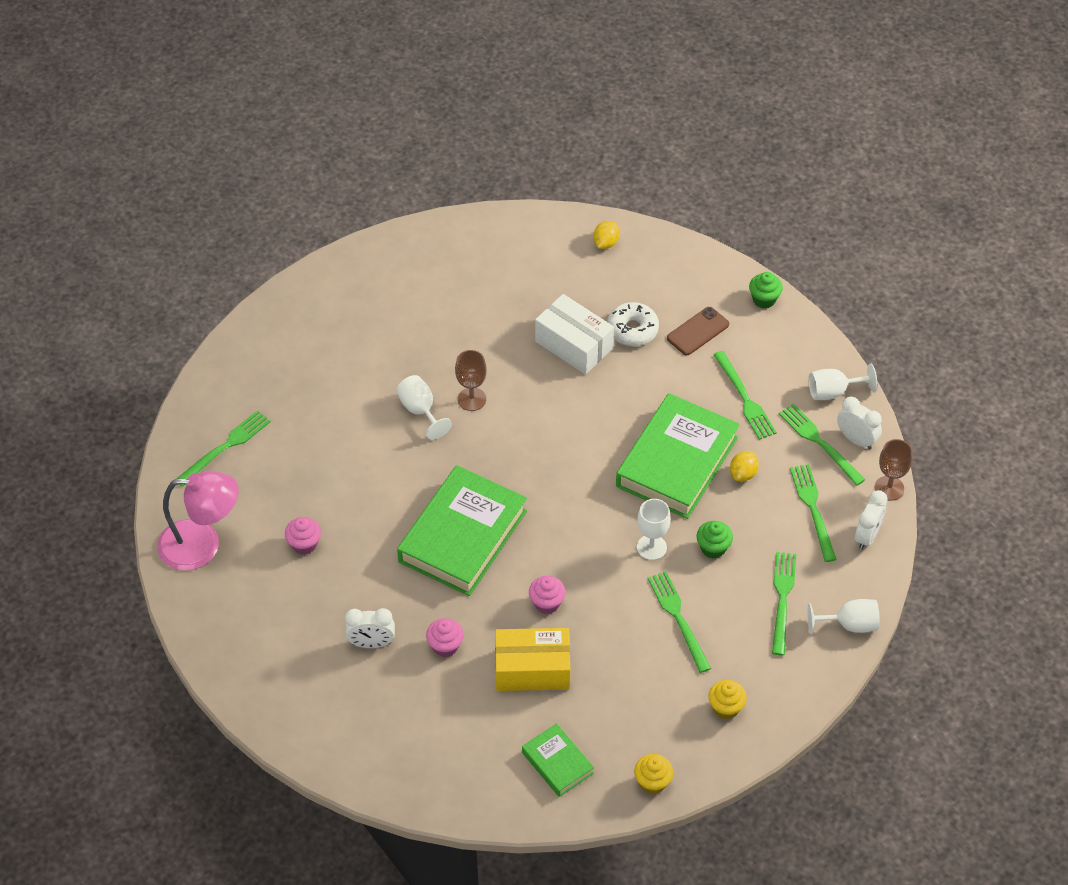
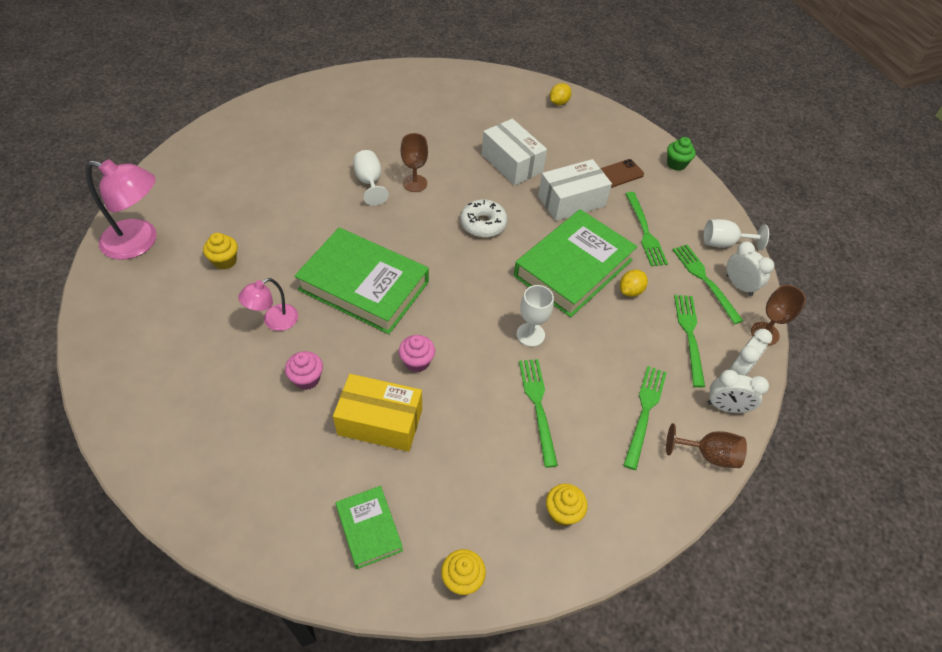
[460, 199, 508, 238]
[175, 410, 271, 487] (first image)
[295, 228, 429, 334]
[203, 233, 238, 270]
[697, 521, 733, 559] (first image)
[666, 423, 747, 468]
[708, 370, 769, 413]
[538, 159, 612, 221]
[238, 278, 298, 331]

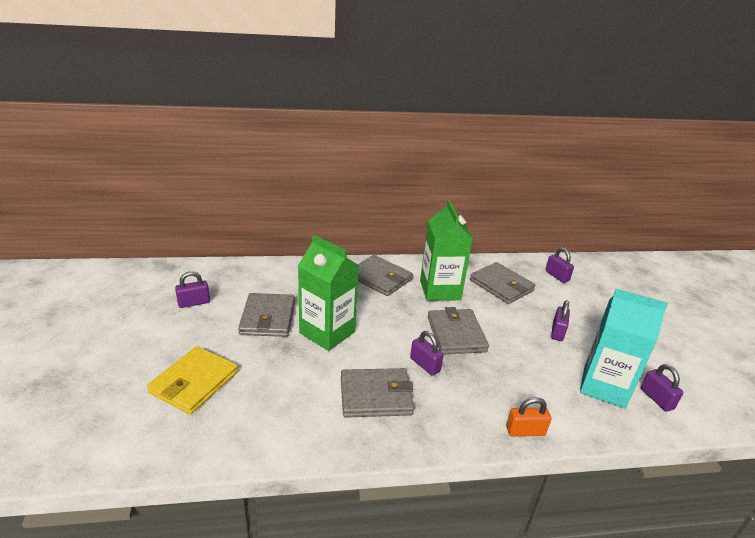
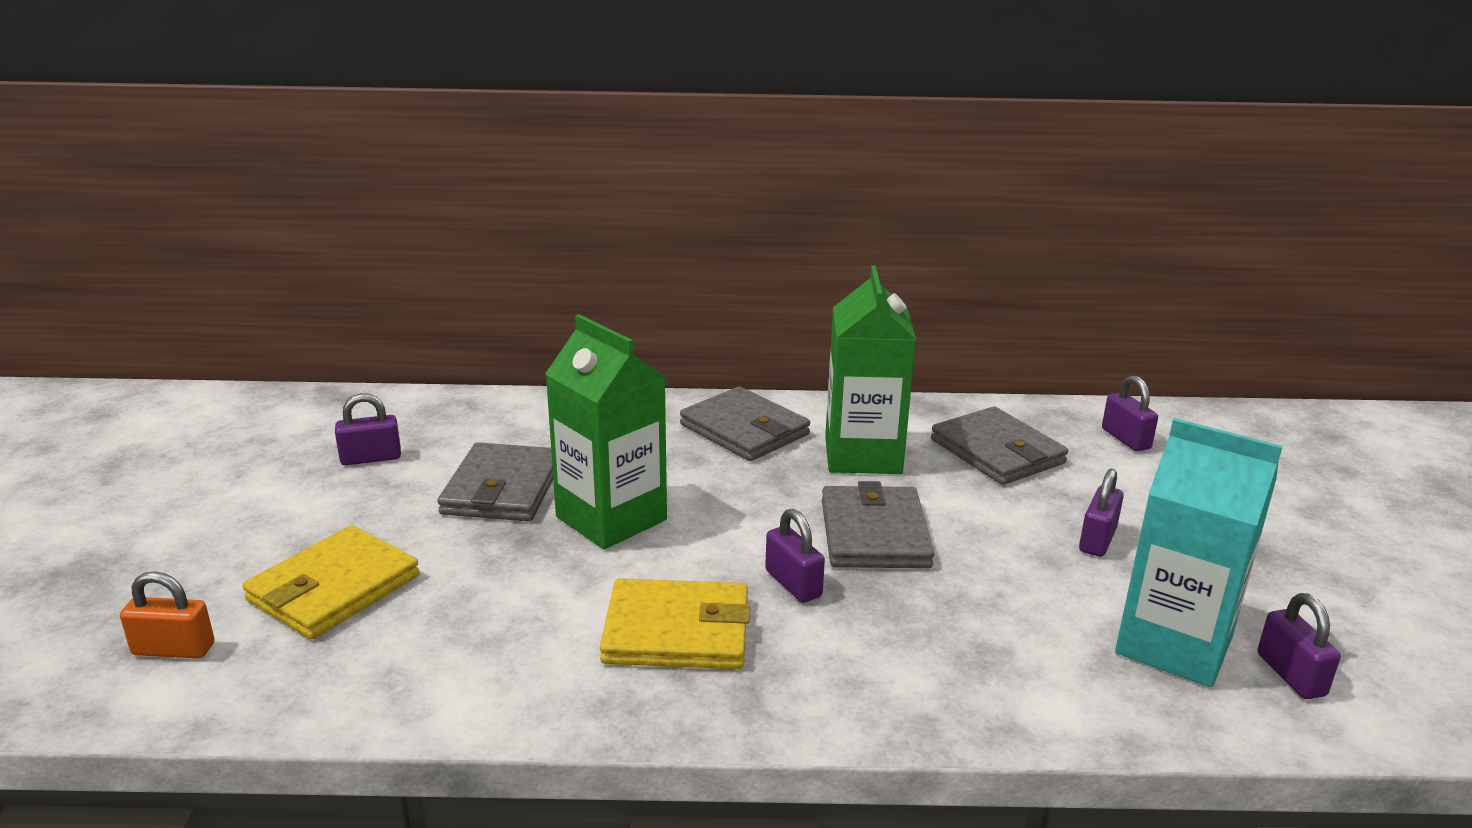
[600, 578, 750, 669]
[120, 571, 214, 658]

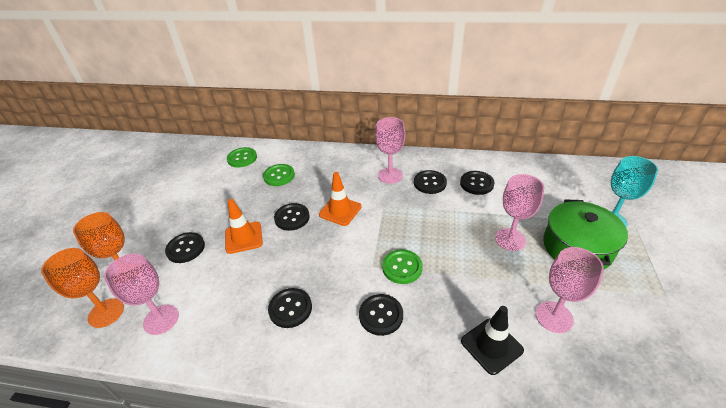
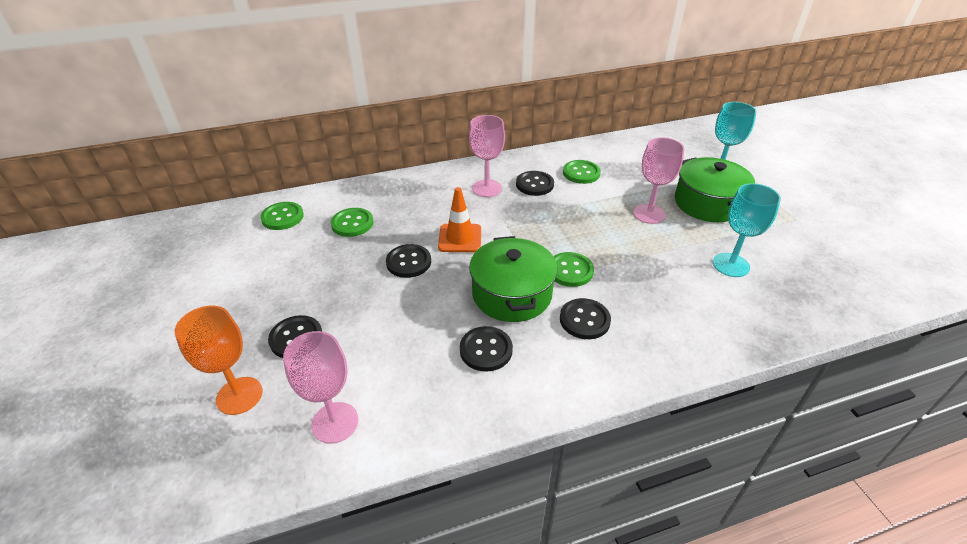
[563, 160, 601, 184]
[225, 199, 263, 254] (first image)
[713, 183, 781, 277]
[41, 248, 124, 328] (first image)
[461, 306, 524, 375] (first image)
[469, 236, 557, 322]

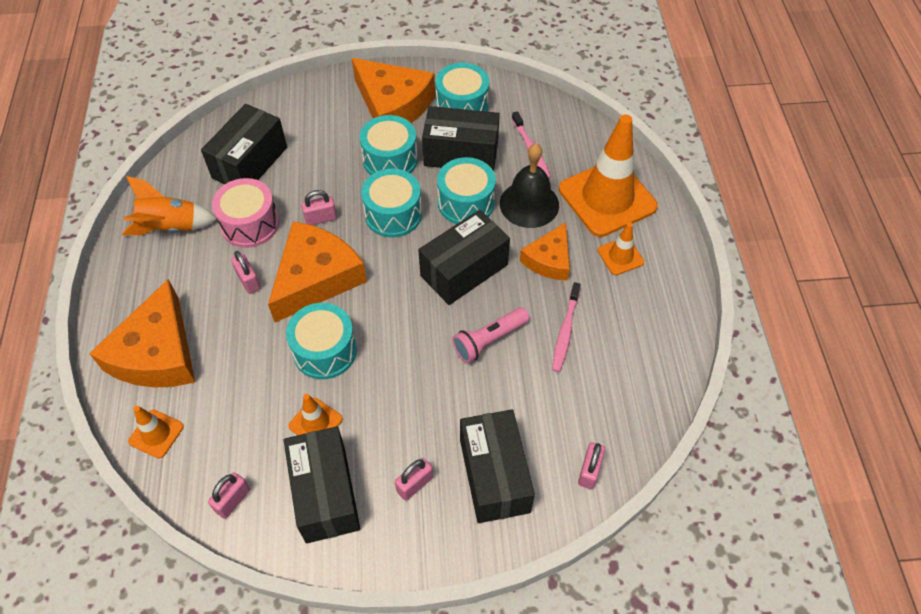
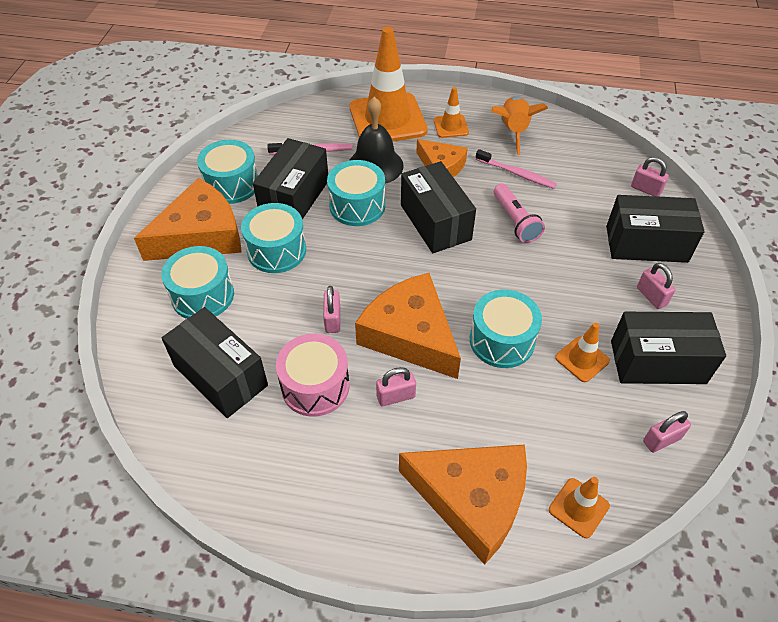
[161, 246, 234, 319]
[491, 96, 548, 155]
[643, 411, 691, 453]

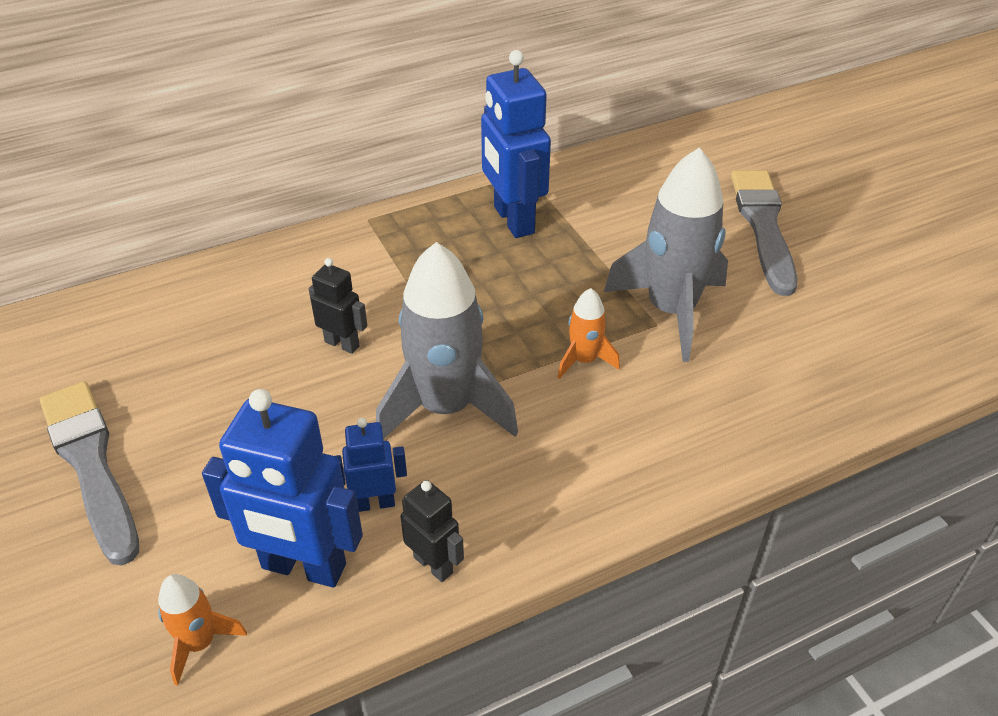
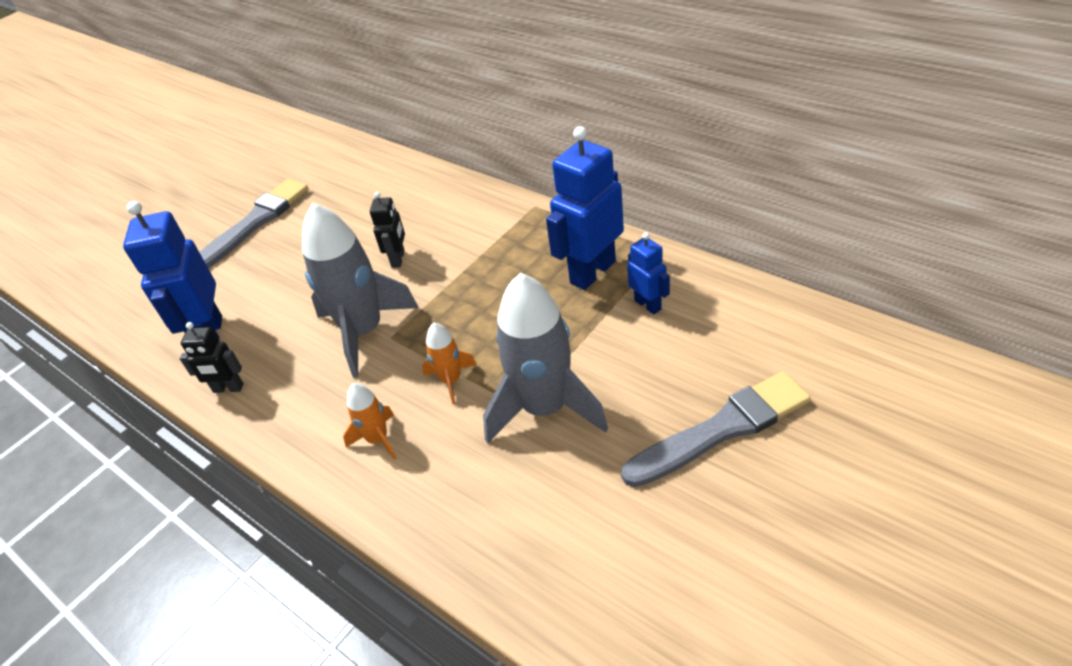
[627, 232, 670, 314]
[180, 322, 244, 393]
[343, 383, 396, 460]

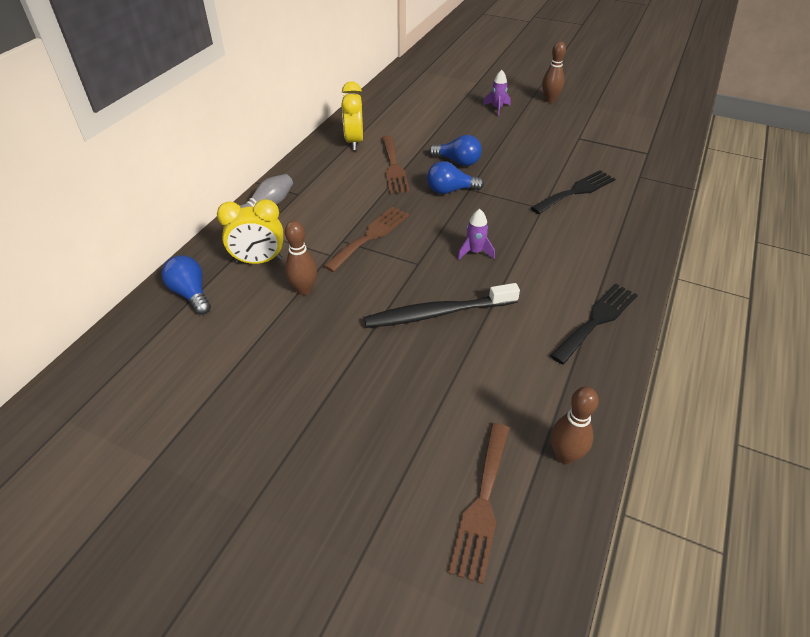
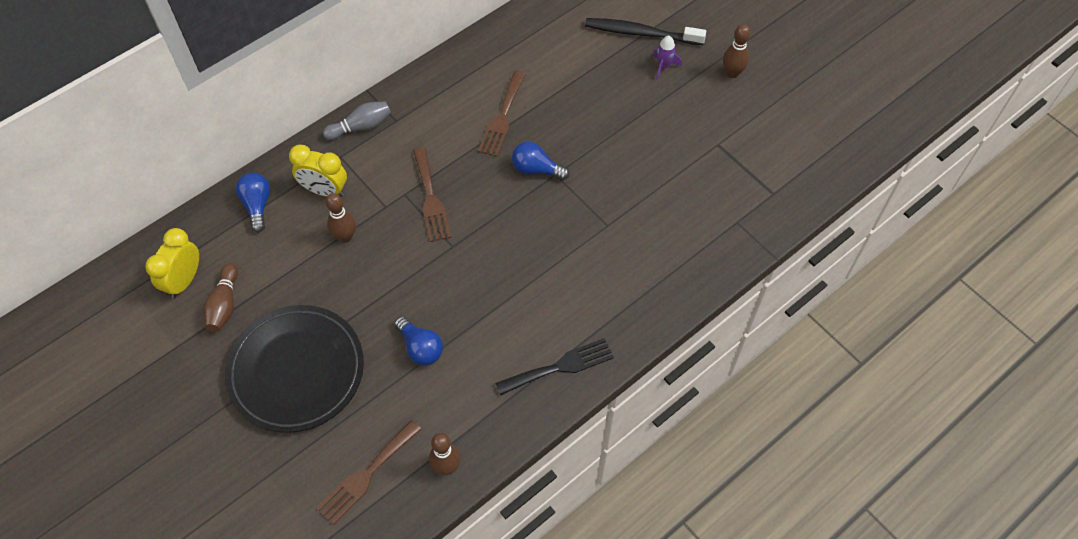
[145, 228, 199, 299]
[394, 316, 443, 365]
[531, 170, 615, 214] (first image)
[413, 147, 451, 242]
[457, 209, 495, 260] (first image)
[585, 18, 706, 45]
[203, 263, 238, 332]
[225, 305, 364, 433]

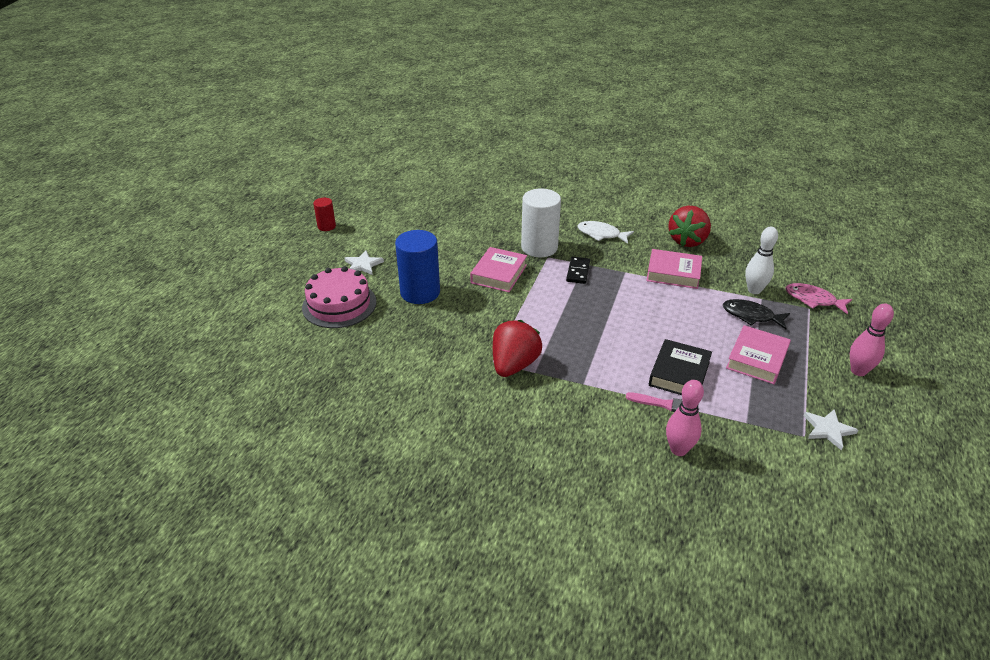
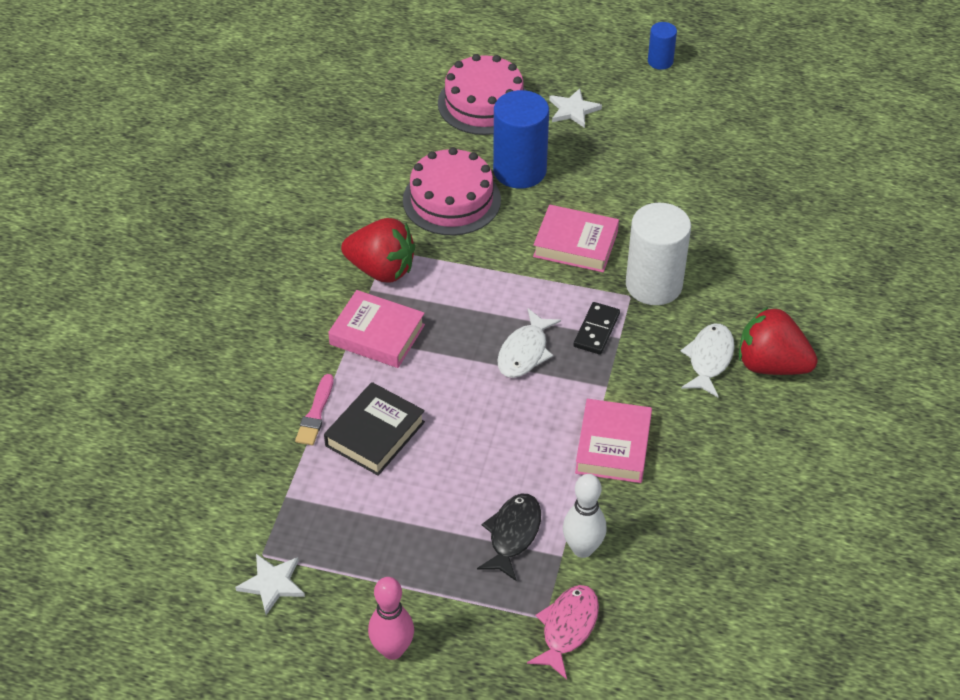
[648, 22, 677, 70]
[739, 307, 818, 375]
[573, 302, 620, 355]
[328, 290, 425, 368]
[324, 382, 425, 476]
[666, 380, 704, 456] (first image)
[403, 147, 501, 236]
[497, 308, 561, 378]

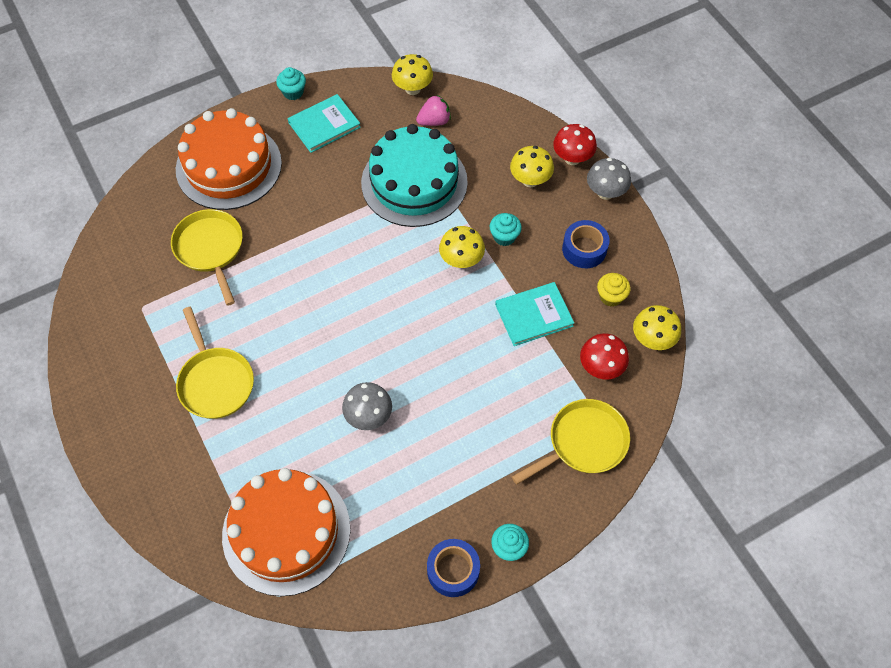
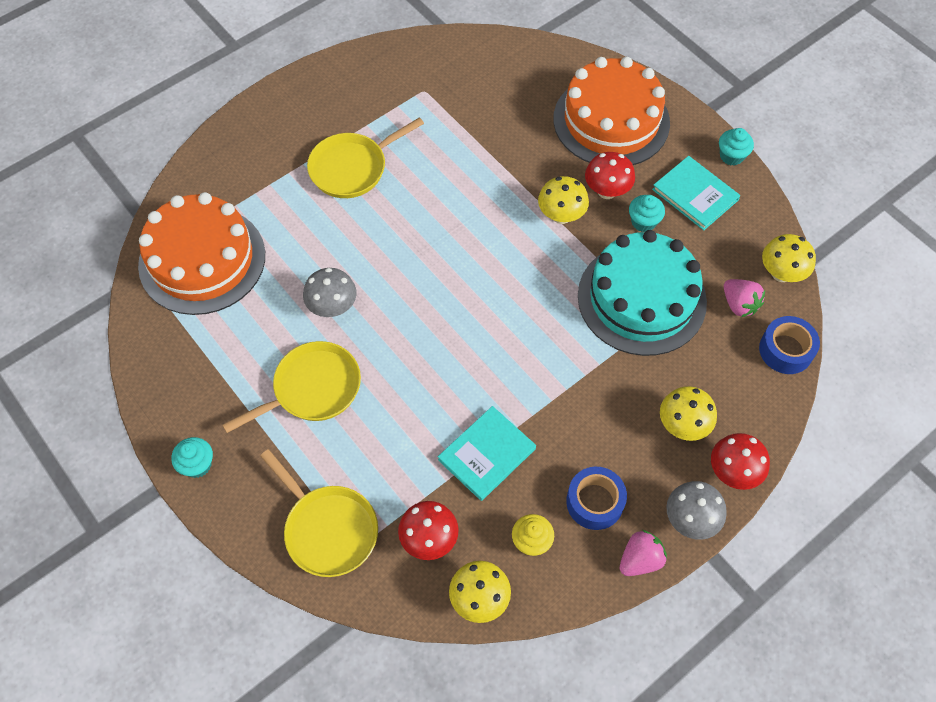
[222, 341, 361, 433]
[629, 195, 665, 232]
[538, 176, 589, 224]
[438, 406, 536, 501]
[759, 316, 820, 374]
[585, 152, 635, 199]
[620, 530, 667, 576]

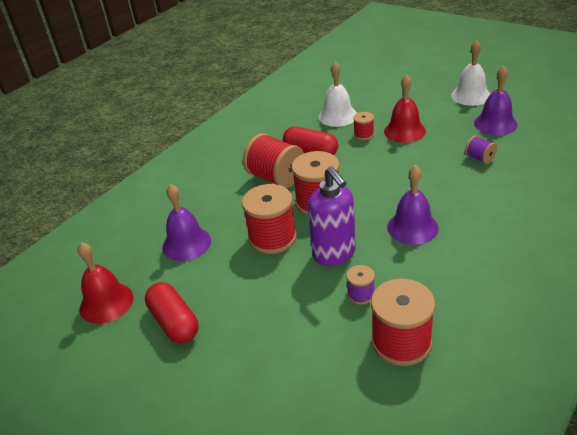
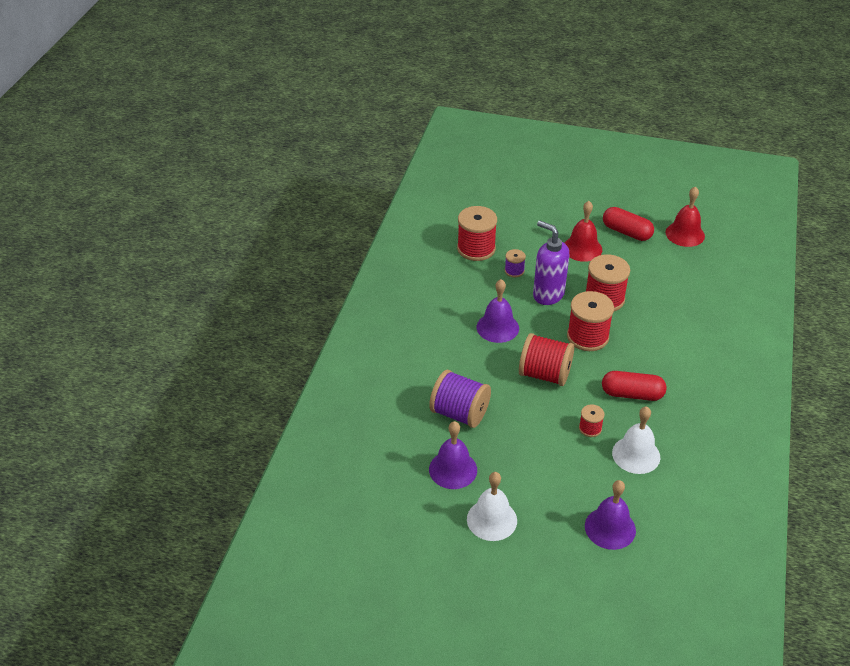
[565, 201, 602, 262]
[519, 333, 574, 386]
[429, 370, 491, 428]
[585, 480, 636, 550]

